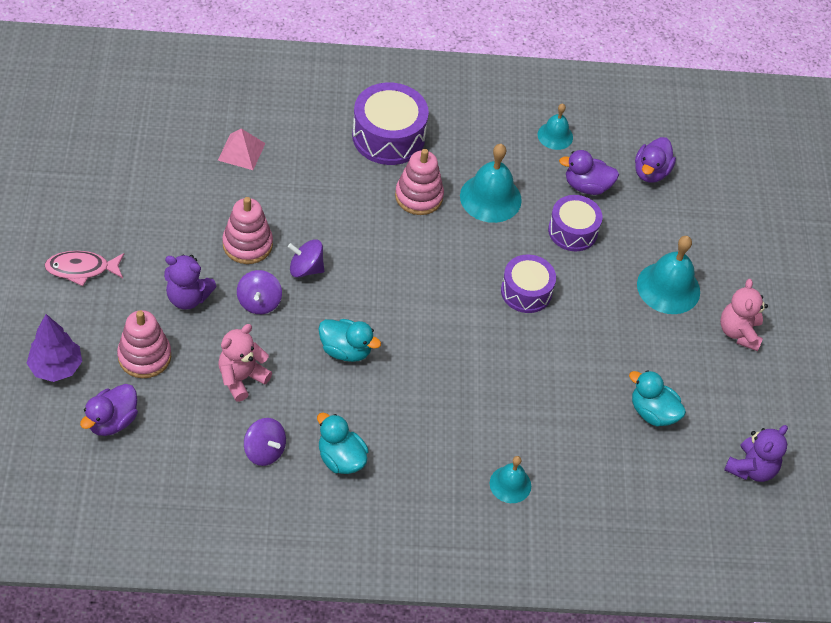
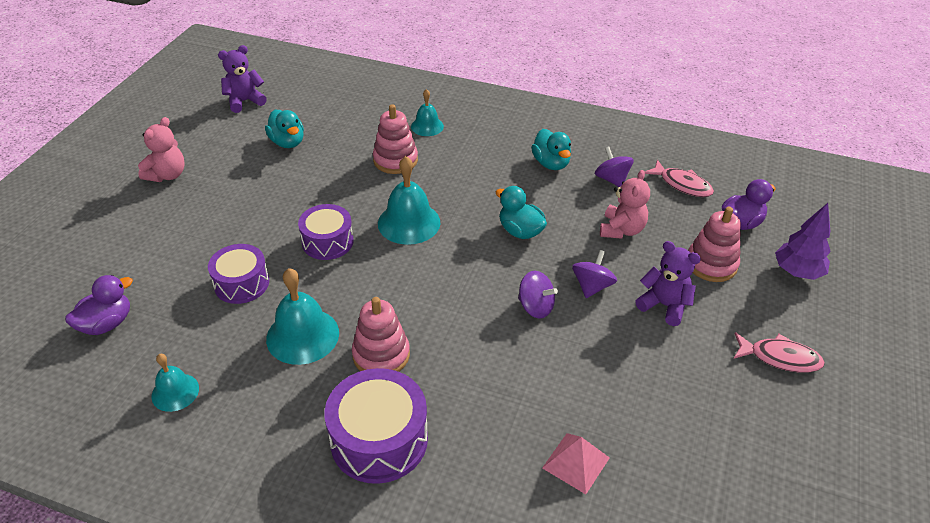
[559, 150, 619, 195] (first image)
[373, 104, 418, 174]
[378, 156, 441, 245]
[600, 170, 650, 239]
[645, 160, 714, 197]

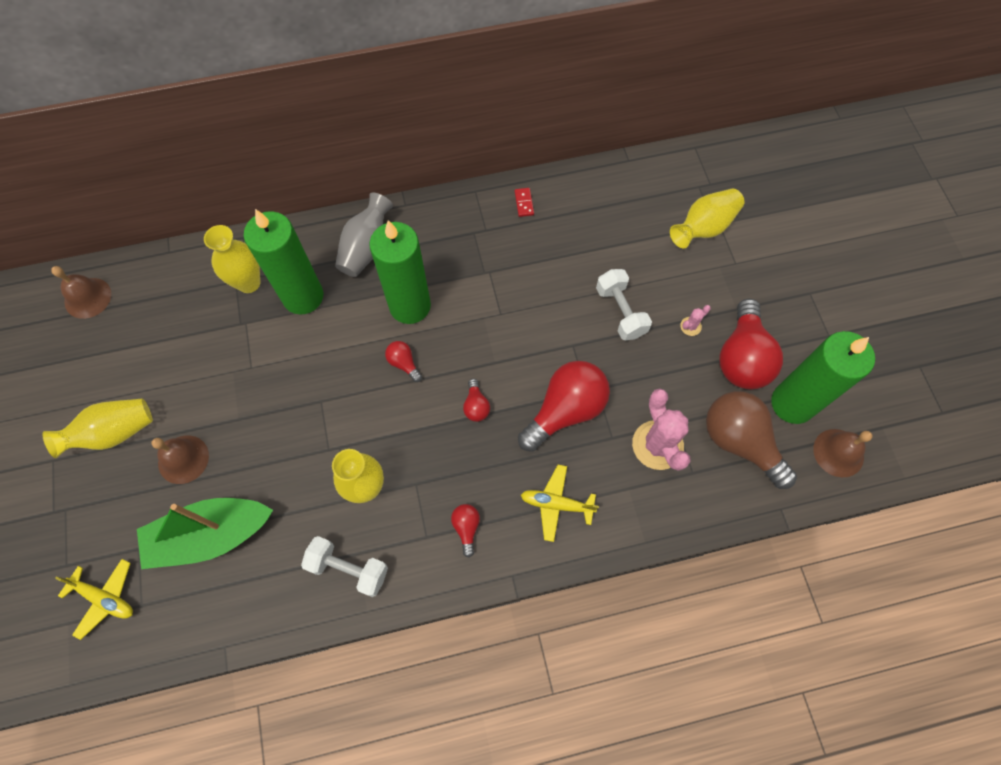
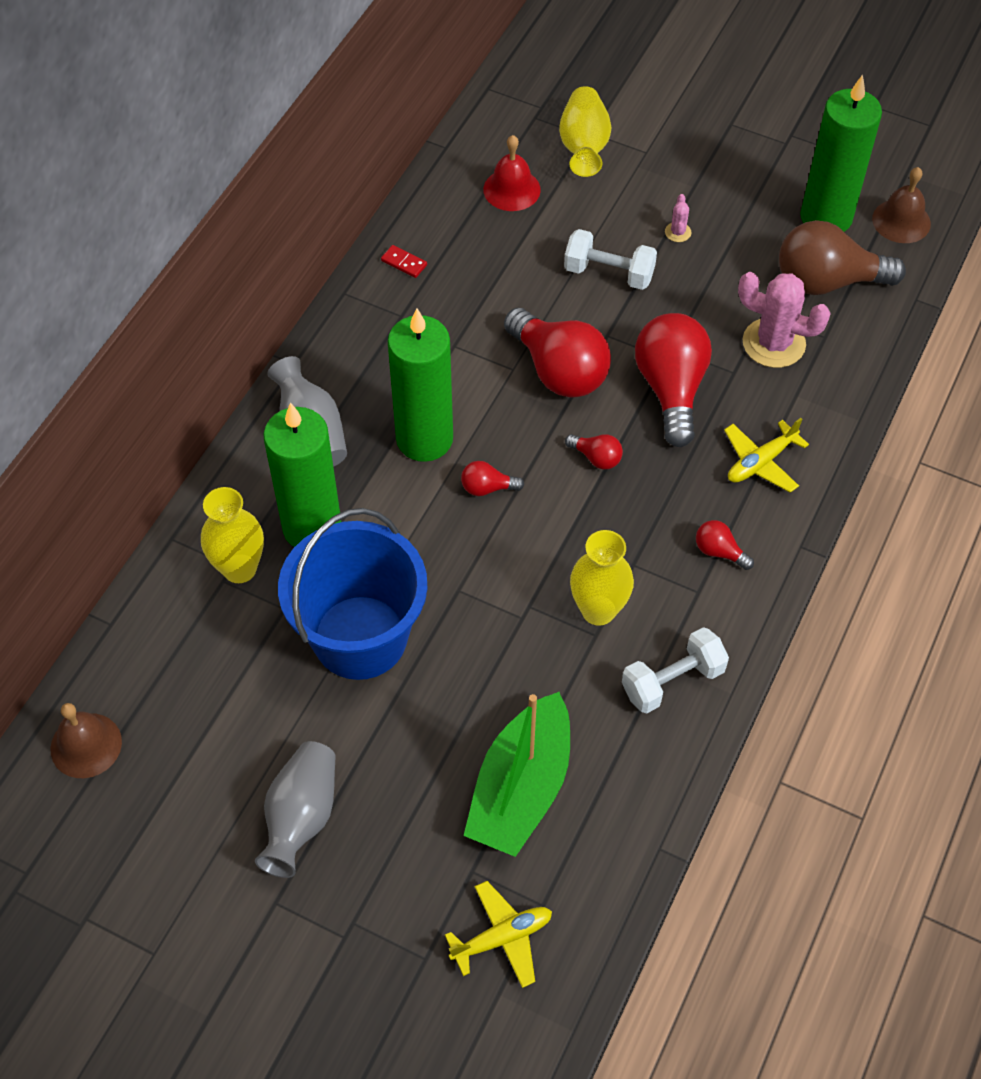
[504, 308, 611, 398]
[255, 741, 336, 878]
[151, 435, 209, 484] (first image)
[483, 135, 541, 211]
[278, 508, 428, 680]

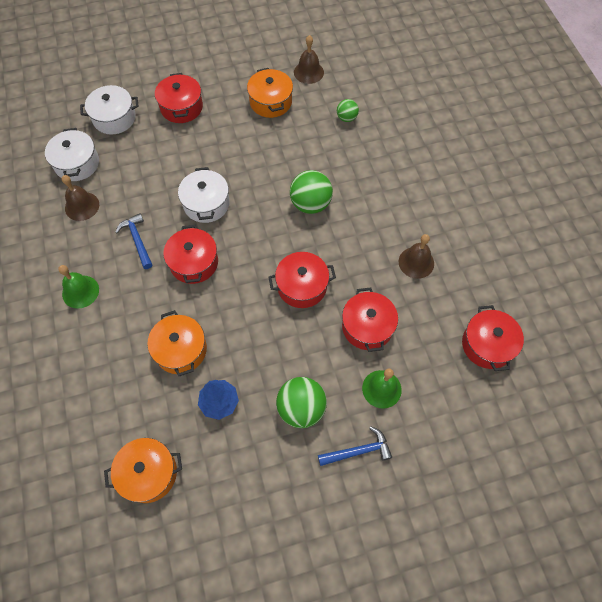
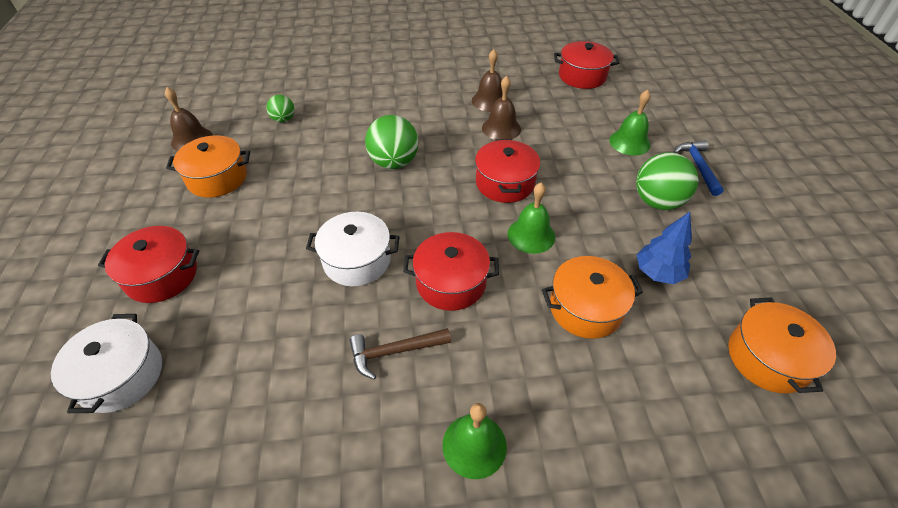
[45, 128, 99, 181] (first image)
[482, 76, 521, 140]
[349, 328, 451, 379]
[342, 288, 398, 352] (first image)
[508, 183, 555, 254]

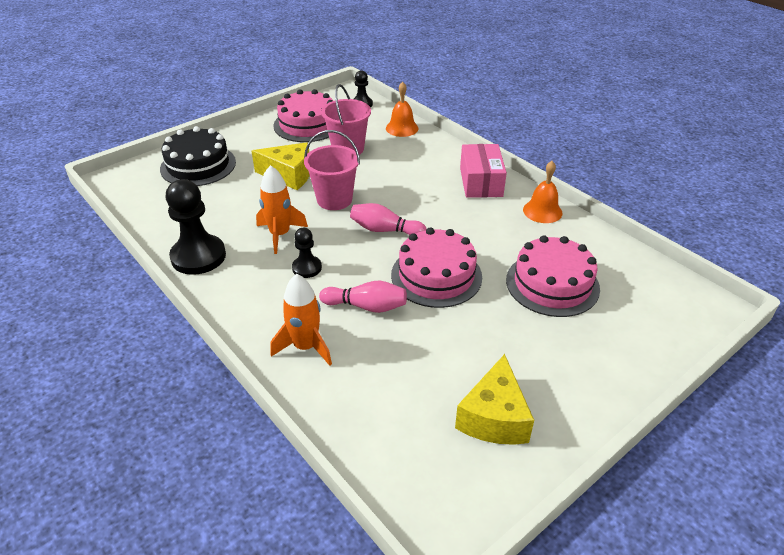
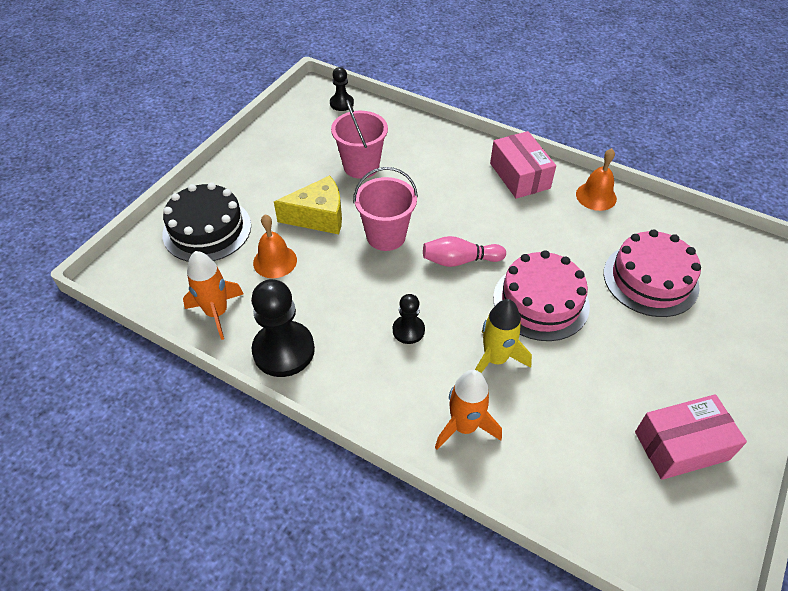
[253, 214, 297, 278]
[273, 89, 333, 142] (first image)
[183, 251, 244, 340]
[475, 299, 532, 373]
[635, 394, 747, 480]

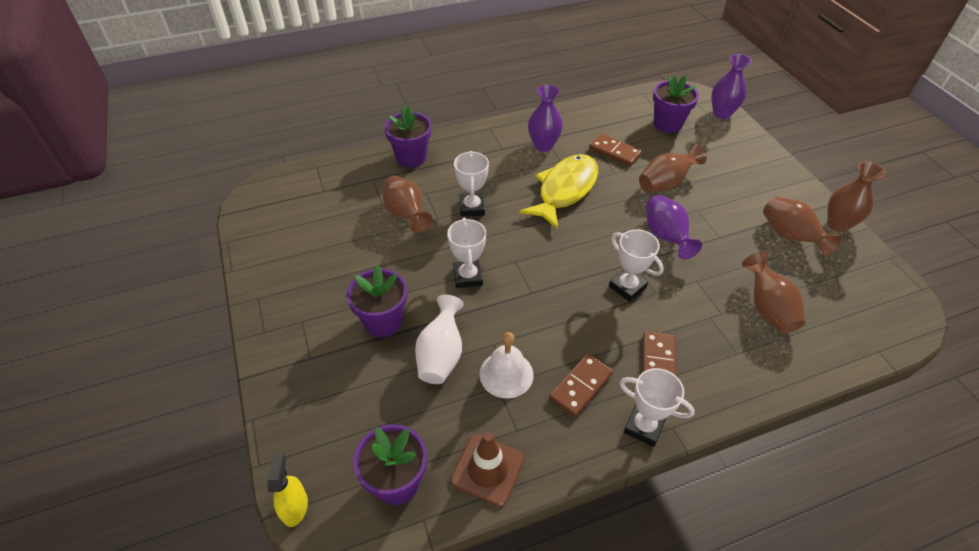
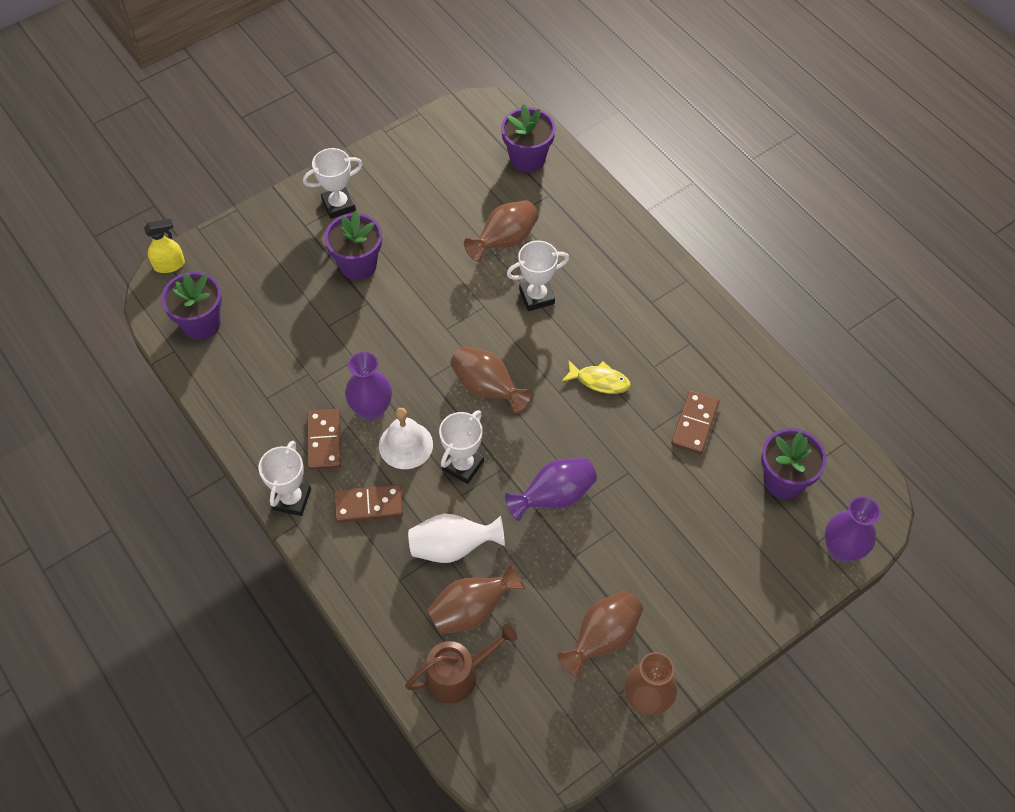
[345, 352, 392, 421]
[501, 104, 556, 173]
[450, 346, 532, 414]
[562, 360, 631, 394]
[303, 148, 363, 219]
[408, 514, 505, 563]
[379, 408, 433, 469]
[307, 409, 341, 470]
[450, 432, 524, 507] (first image)
[405, 624, 517, 704]

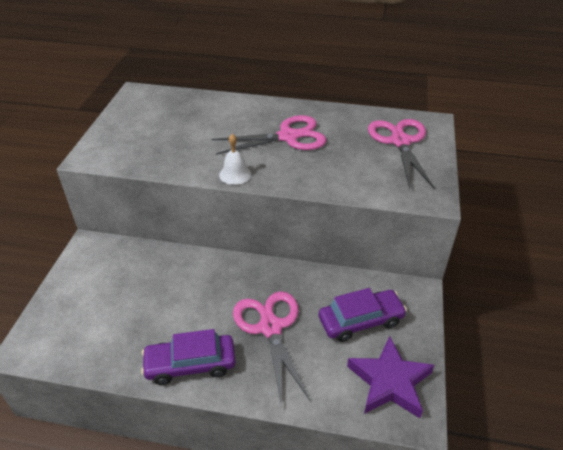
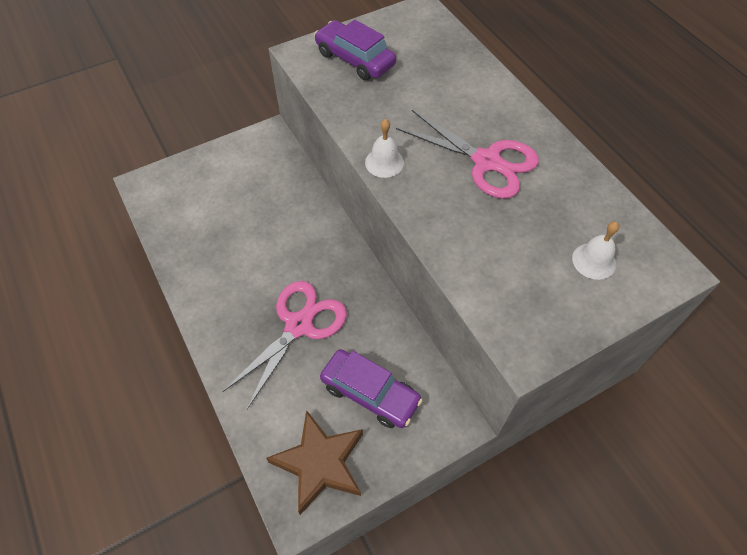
[572, 221, 619, 280]
[314, 19, 396, 80]
[266, 410, 363, 515]

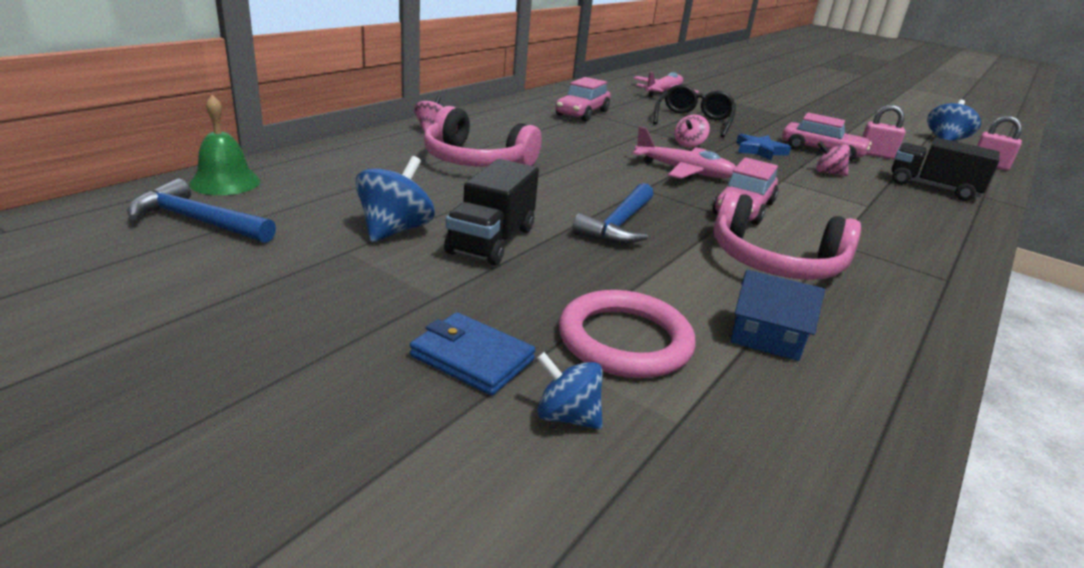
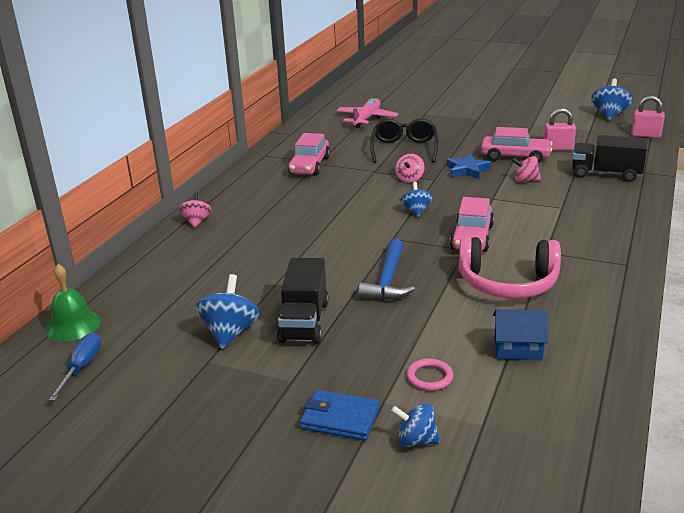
[424, 106, 542, 167] (first image)
[401, 182, 433, 217]
[48, 333, 101, 401]
[407, 358, 453, 391]

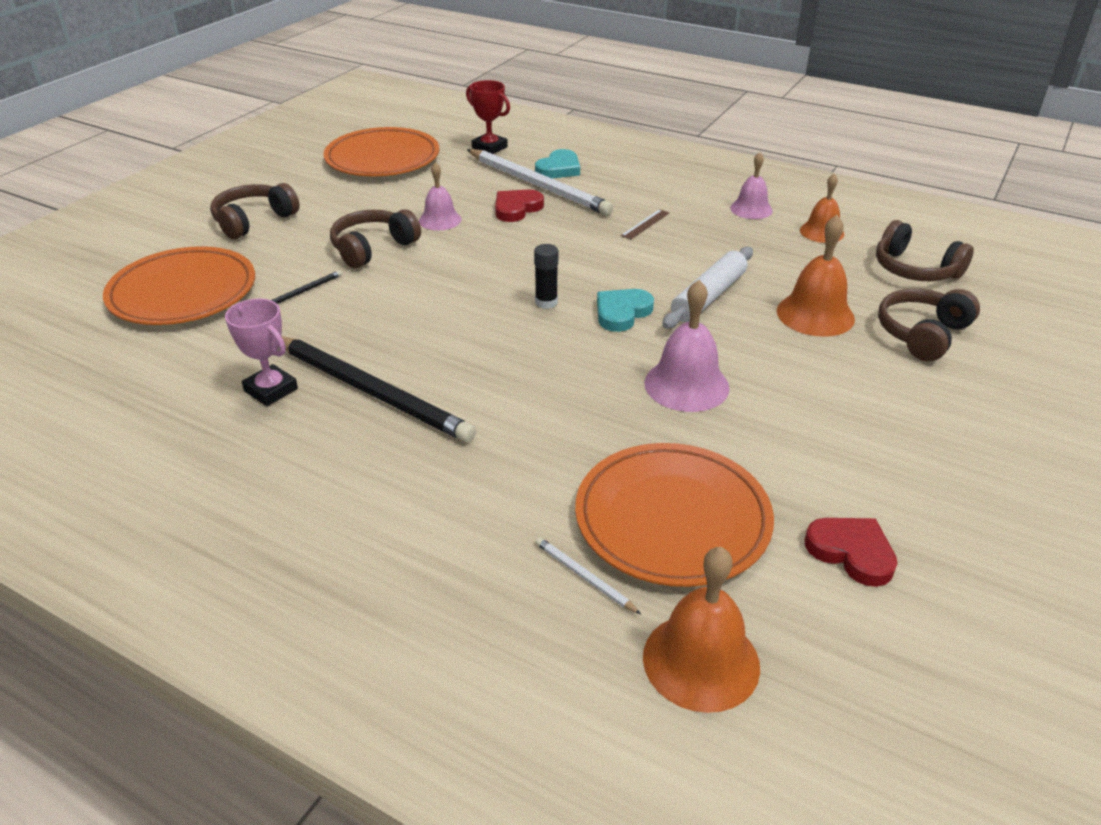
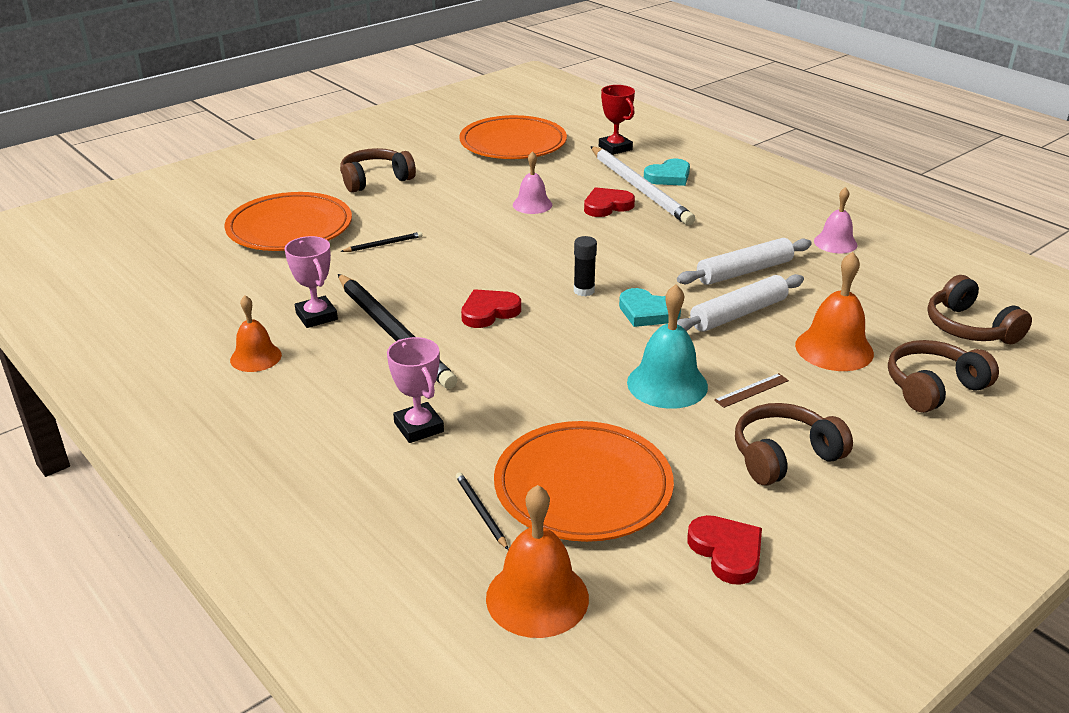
[230, 295, 282, 372]
[735, 403, 853, 485]
[714, 373, 789, 408]
[627, 284, 708, 409]
[619, 288, 681, 327]
[456, 472, 508, 550]
[677, 238, 812, 285]
[461, 289, 521, 328]
[387, 337, 444, 443]

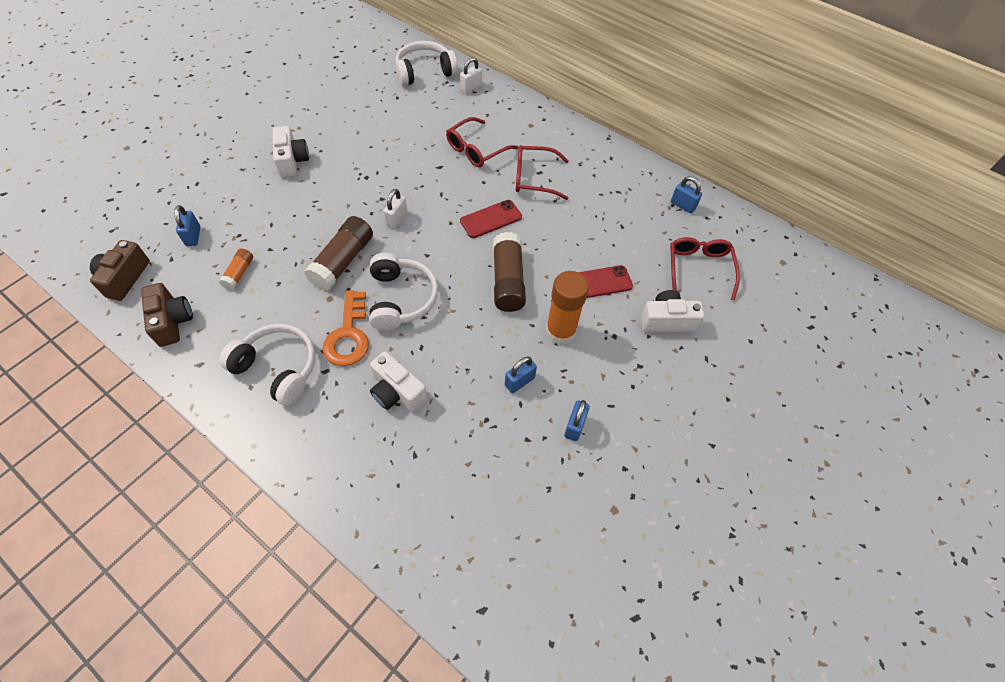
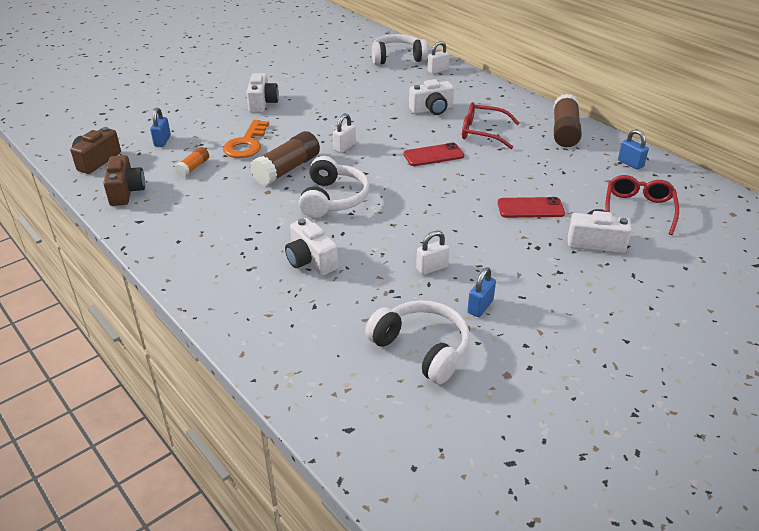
[409, 79, 454, 115]
[554, 94, 582, 147]
[546, 271, 589, 345] (first image)
[223, 120, 269, 158]
[365, 300, 469, 384]
[416, 231, 450, 275]

